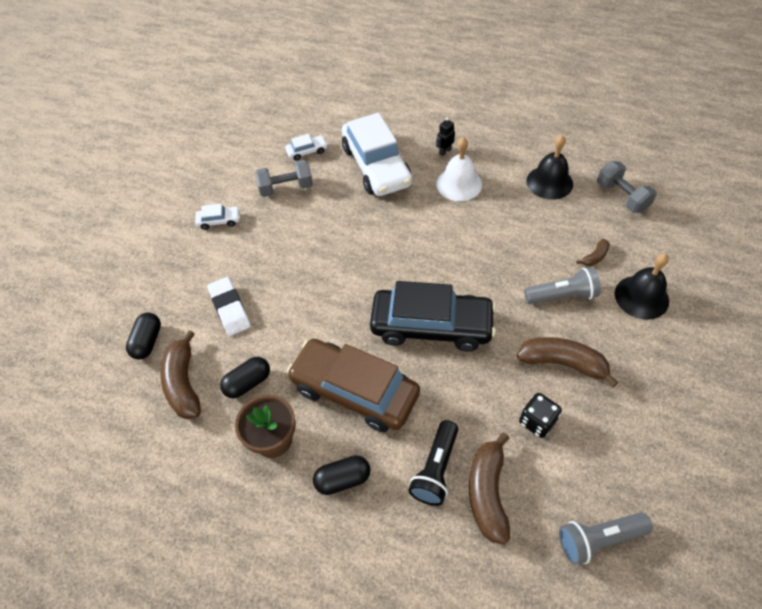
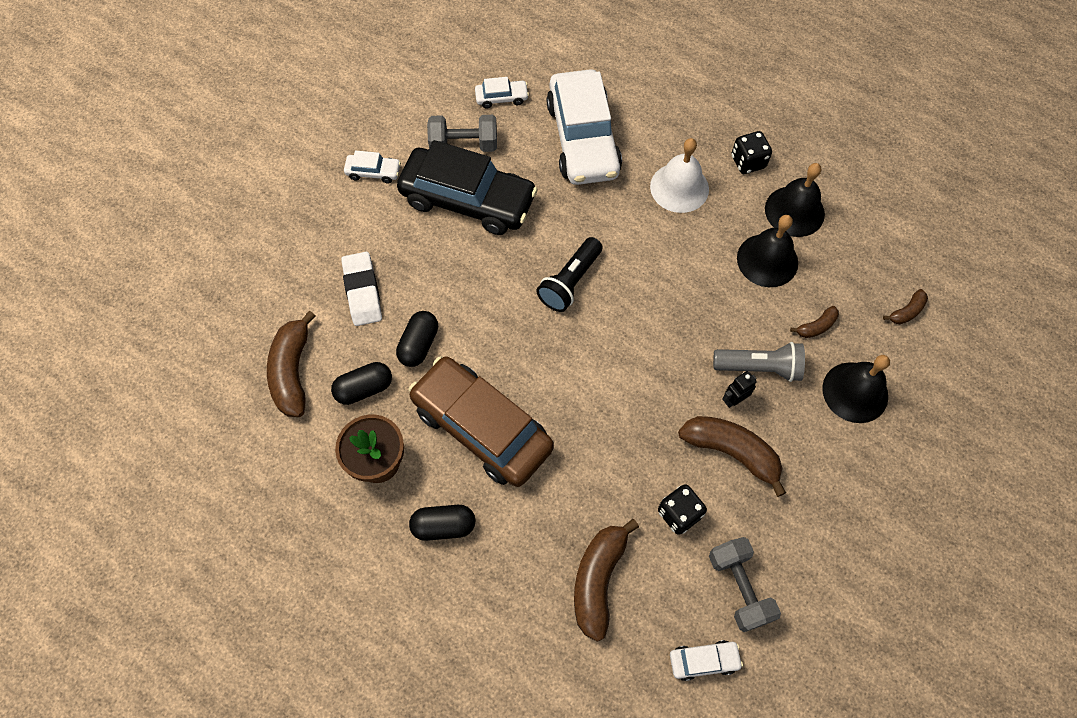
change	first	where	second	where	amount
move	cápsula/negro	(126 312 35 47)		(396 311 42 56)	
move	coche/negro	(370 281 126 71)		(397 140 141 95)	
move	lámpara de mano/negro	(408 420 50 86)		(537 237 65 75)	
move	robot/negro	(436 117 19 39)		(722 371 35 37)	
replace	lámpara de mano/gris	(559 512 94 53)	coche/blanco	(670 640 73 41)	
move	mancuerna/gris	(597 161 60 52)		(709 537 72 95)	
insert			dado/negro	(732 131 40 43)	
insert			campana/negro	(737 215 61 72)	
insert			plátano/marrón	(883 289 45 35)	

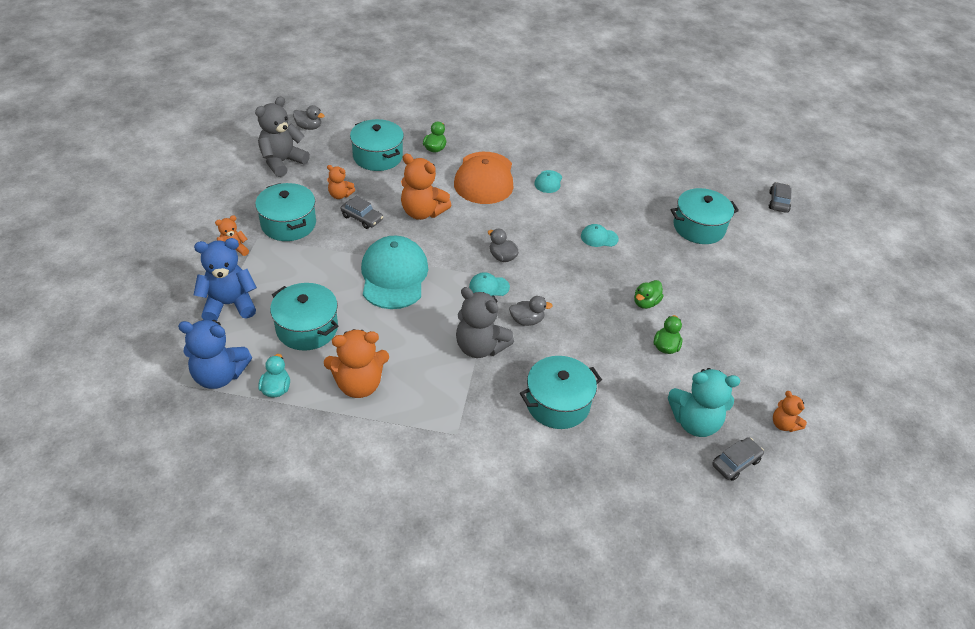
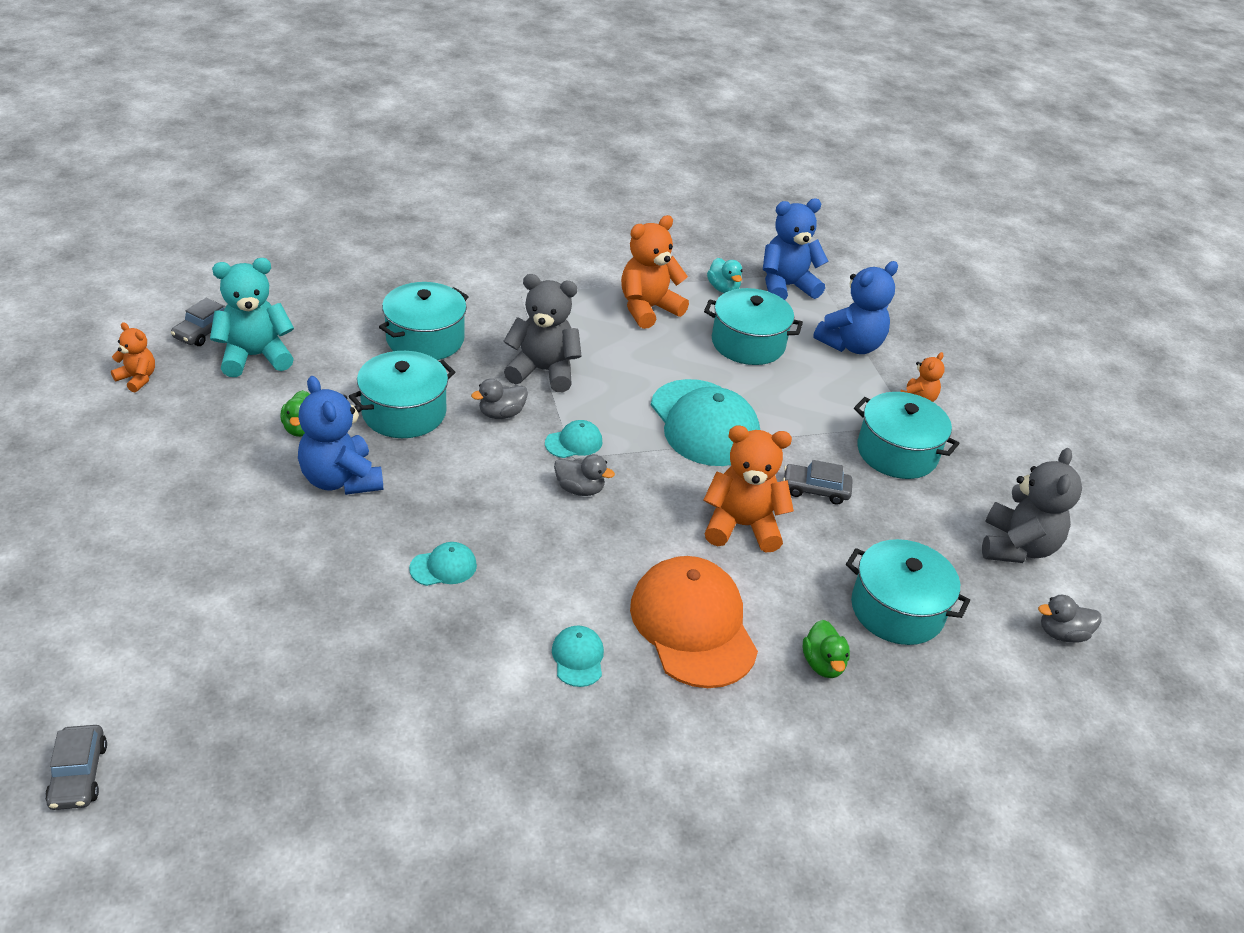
change	first	where	second	where	amount
delete	osito/naranja	(327 165 28 34)			
replace	pato/verde	(634 280 30 29)	osito/azul	(298 376 85 119)	
move	olla/turquesa	(670 188 69 56)		(349 351 106 87)	

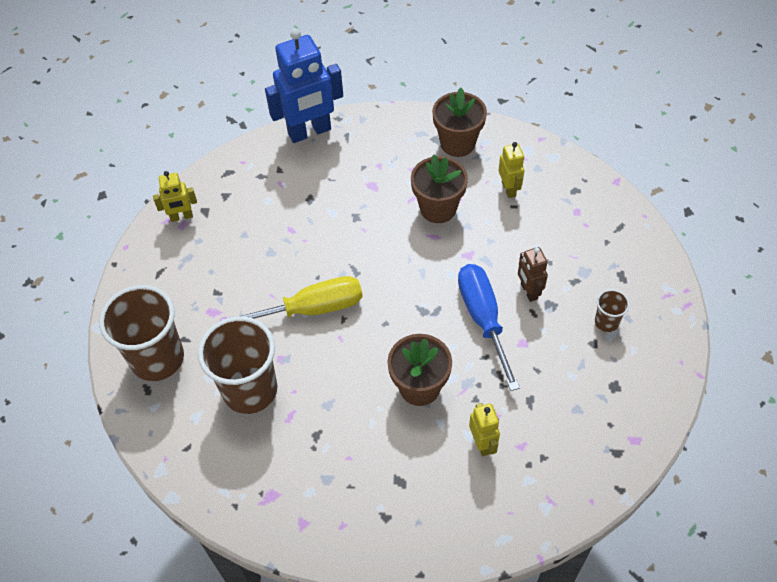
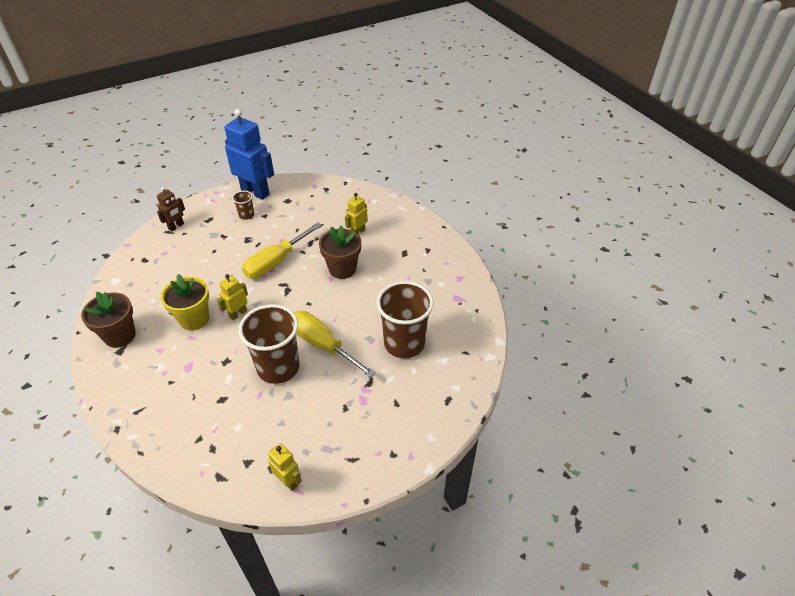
change	first	where	second	where	amount
move	vaso/marrón	(99 285 85 96)		(238 304 61 80)	
move	robot/azul	(265 28 78 115)		(225 109 49 91)	
recolor	maceta/marrón	(411 154 57 69)	maceta/amarillo	(161 274 48 57)	
recolor	destornillador/azul	(458 264 62 127)	destornillador/amarillo	(242 223 80 56)	
move	robot/amarillo	(499 142 25 56)		(217 274 31 46)	
move	robot/marrón	(518 247 30 55)		(157 187 28 44)	

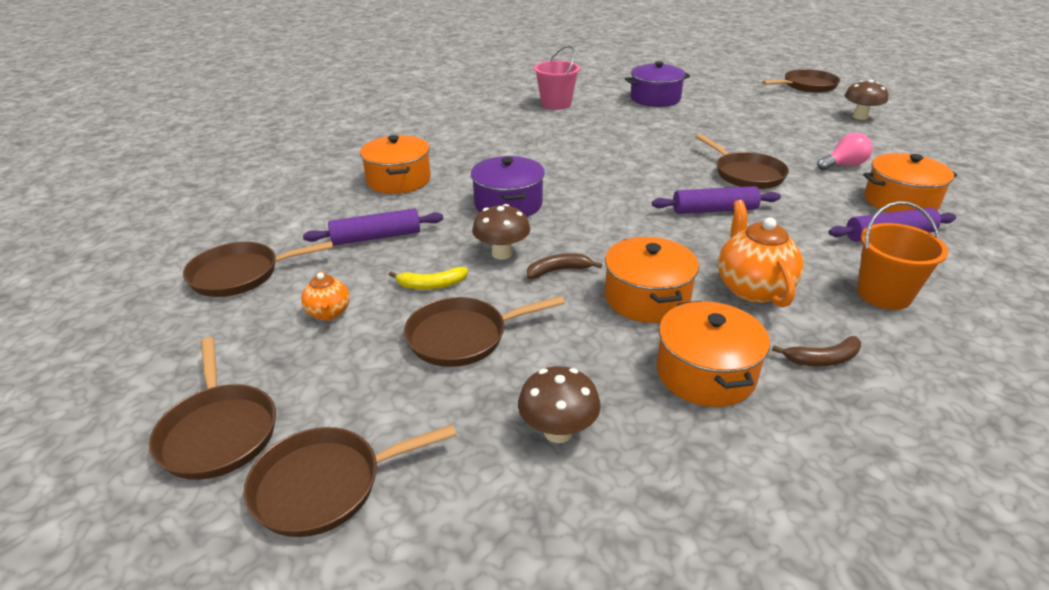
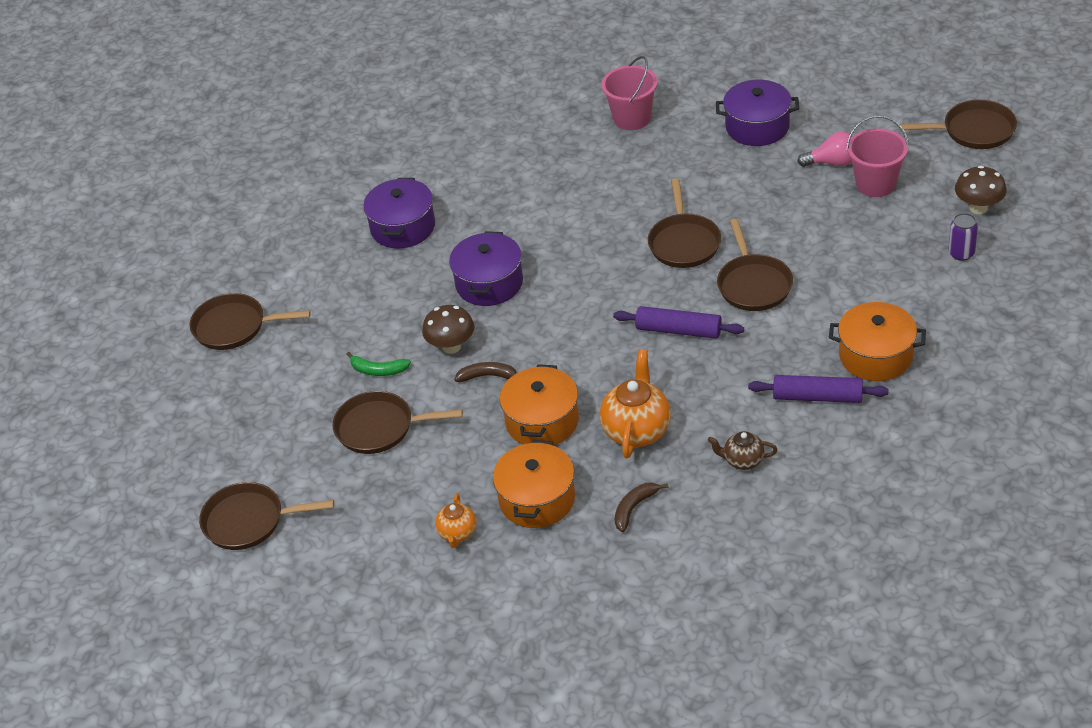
change	first	where	second	where	amount
move	sartén/marrón	(149 337 127 143)		(648 178 73 90)	
move	tetera/naranja	(301 271 49 50)		(435 493 41 55)	
delete	rodillo/morado	(303 209 140 37)			
recolor	olla/naranja	(360 135 71 59)	olla/morado	(363 178 72 71)	
recolor	plátano/amarillo	(389 267 79 23)	plátano/verde	(346 352 65 24)	
delete	seta/marrón	(518 366 83 77)			
rotate	plátano/marrón	(772 336 89 30)		(615 482 53 50)	120 degrees clockwise
move	bombilla/rosa	(817 133 55 38)		(797 132 56 35)	
replace	balde/naranja	(857 201 91 109)	tetera/marrón	(708 431 69 39)	
insert			balde/rosa	(846 115 63 82)	
insert			lata/morado	(948 213 30 48)	

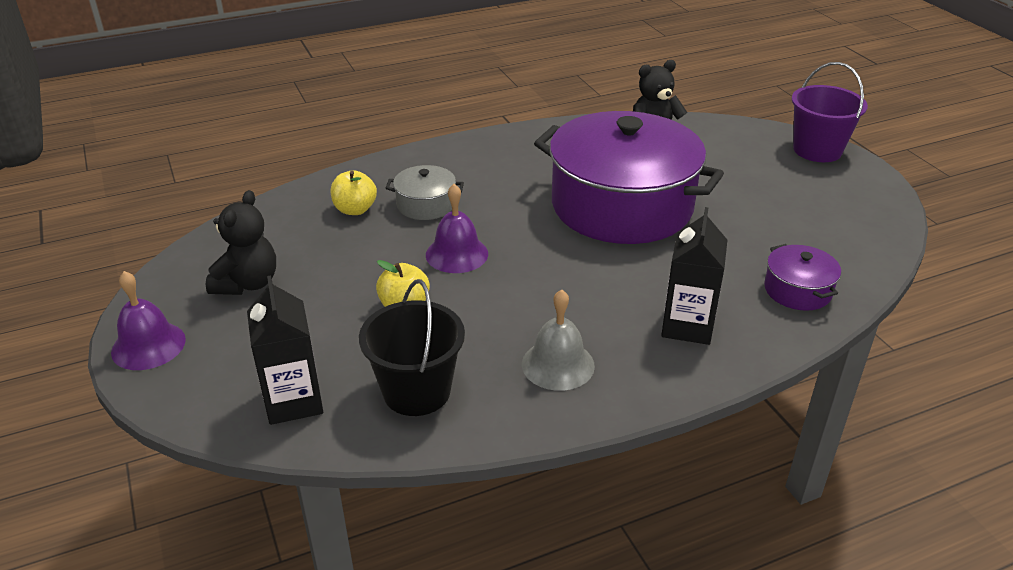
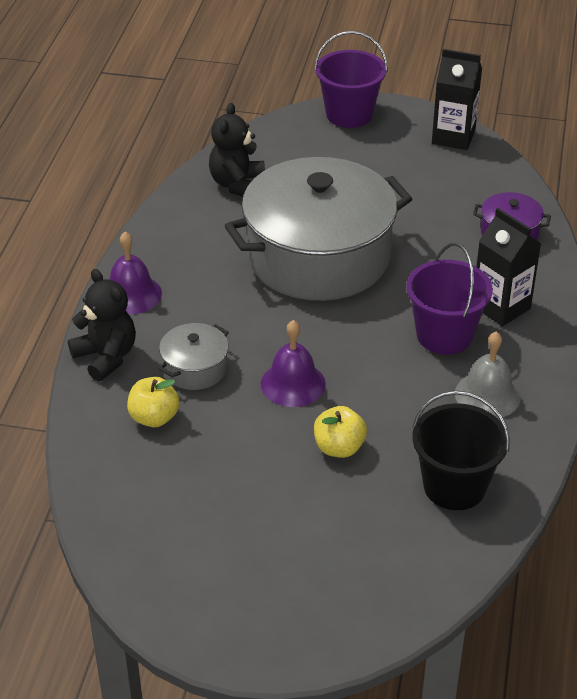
change	first	where	second	where	amount
move	campana/morado	(111 271 75 99)		(110 231 52 84)	
move	osito/negro	(206 190 70 105)		(68 269 68 113)	
move	cartón de leche/negro	(247 275 76 150)		(432 49 50 101)	
recolor	olla/morado	(534 111 190 133)	olla/gris	(225 157 187 144)	
insert			balde/morado	(406 243 87 112)	

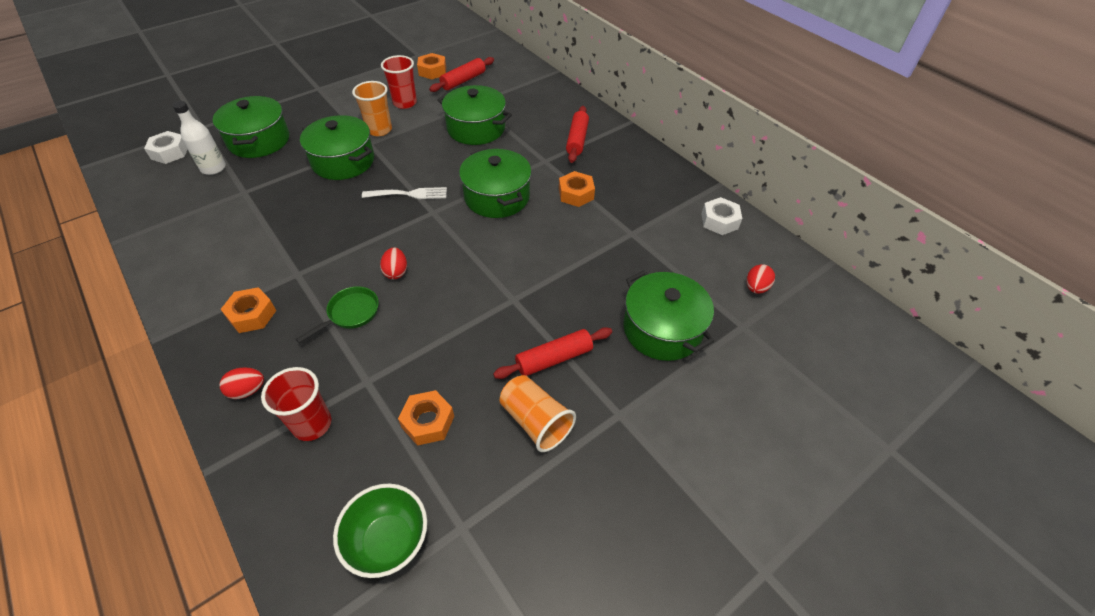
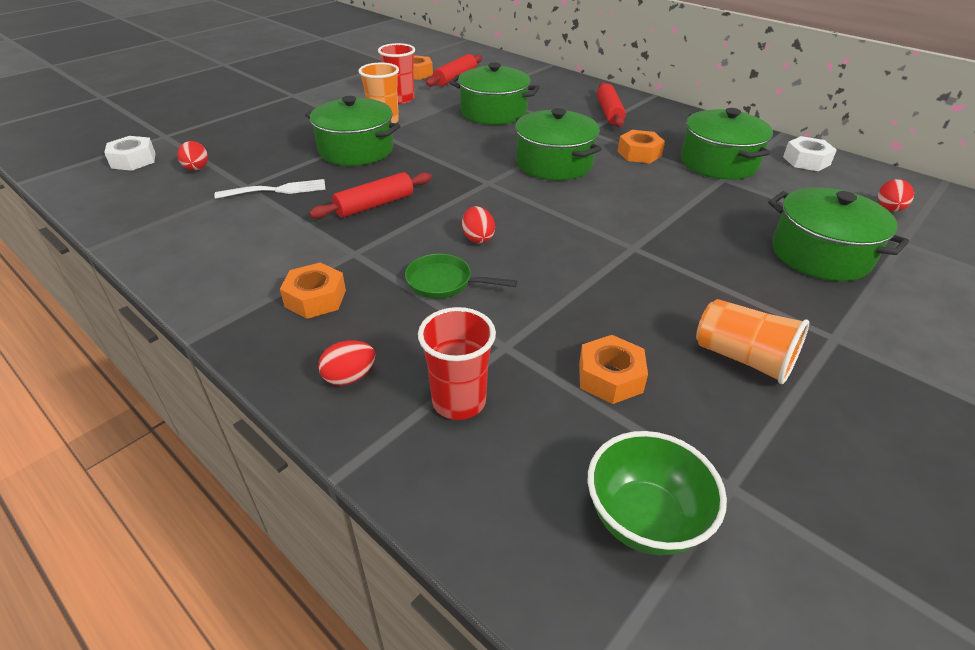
change	first	where	second	where	amount
replace	botella/blanco	(173 101 53 74)	huevo/rojo	(177 141 31 30)	
move	olla/verde	(213 96 76 62)		(681 108 92 72)	
rotate	sartén/verde	(296 286 83 57)		(405 254 112 45)	105 degrees counterclockwise
move	tenedor/blanco	(362 187 85 12)		(214 179 112 20)	
move	rodillo/rojo	(493 327 119 52)		(309 172 123 47)	

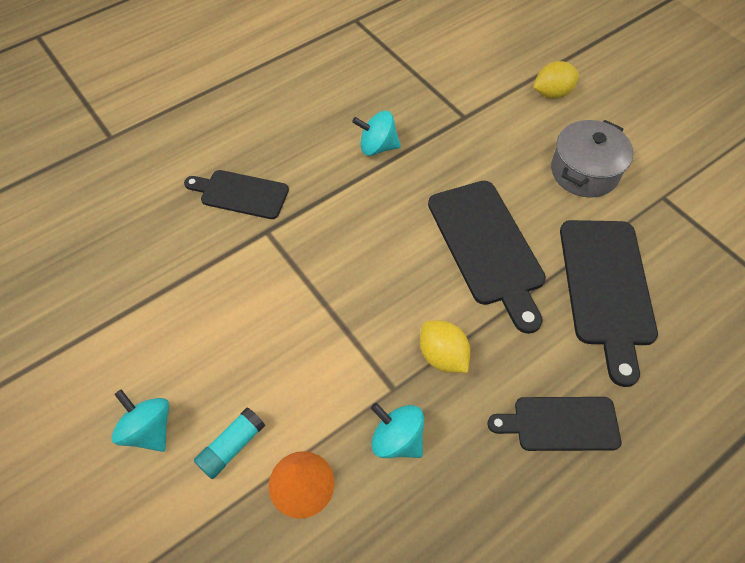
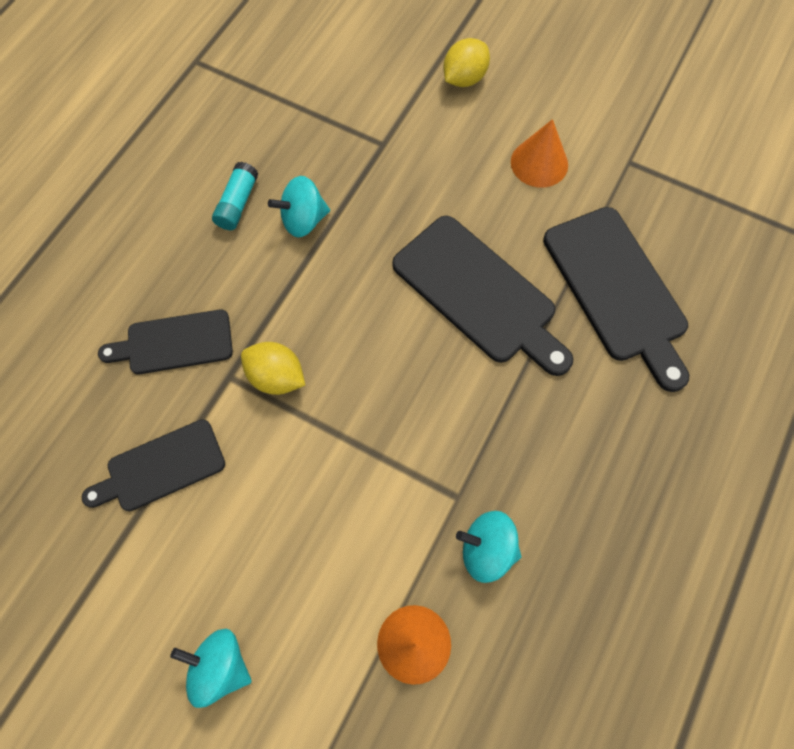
change	first	where	second	where	amount
move	barra de pegamento/turquesa	(194 407 71 72)		(212 162 46 68)	
move	limón/amarillo	(420 320 50 53)		(241 342 64 53)	
move	tabla de cortar/negro	(487 397 134 54)		(82 419 143 92)	
replace	olla/gris	(551 120 83 77)	cono/naranja	(511 119 57 69)	

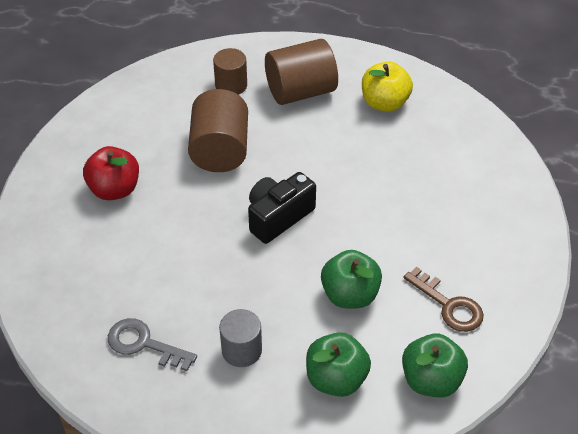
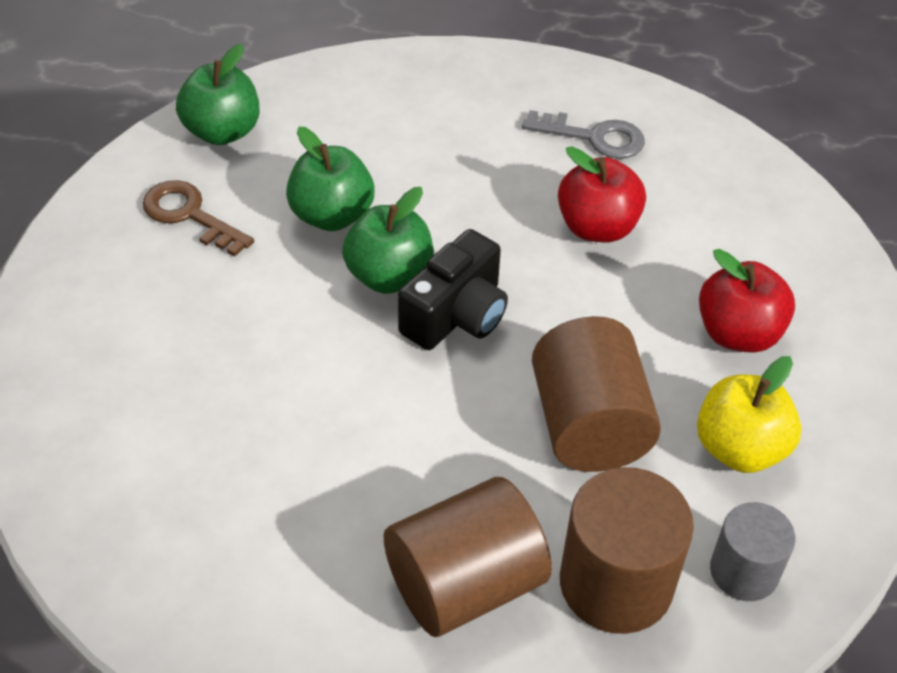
change	first	where	second	where	amount
resize	cilindro/marrón	(213 48 34 47)		(560 467 134 167)	x1.64
move	cilindro/gris	(219 309 43 58)		(710 502 85 99)	
move	manzana/verde	(306 332 65 65)		(342 187 92 107)	
move	manzana/amarillo	(362 61 51 51)		(697 356 104 117)	
insert			manzana/rojo	(558 146 88 96)	

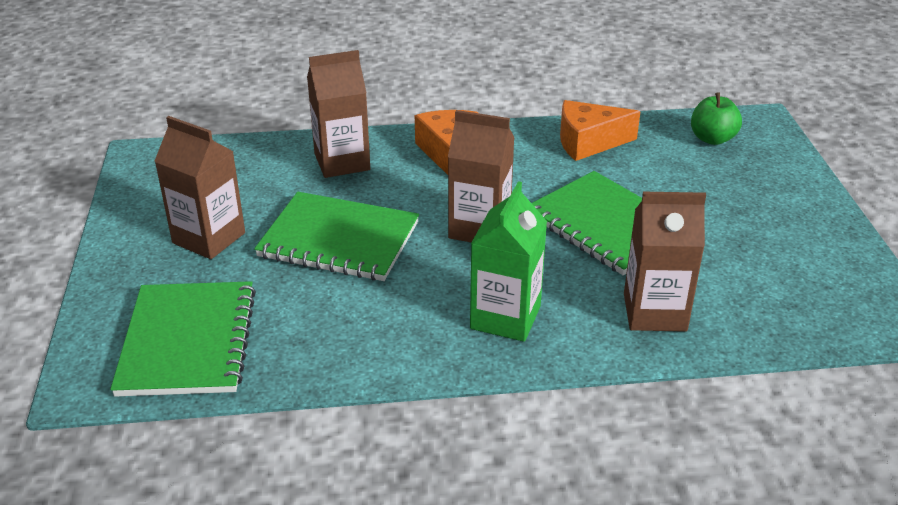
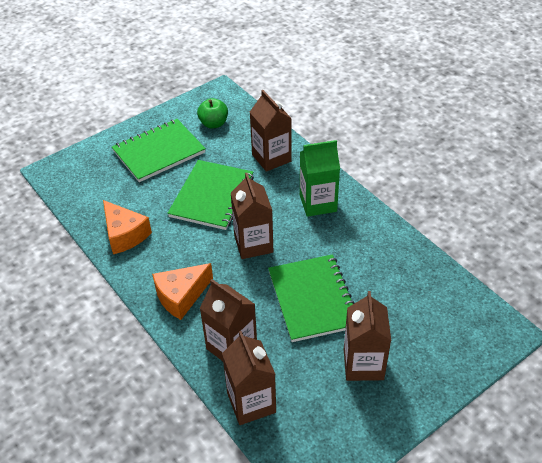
change	first	where	second	where	amount
move	cuaderno/verde	(110 281 146 116)		(112 119 94 63)	
move	manzana/verde	(691 92 51 53)		(197 98 31 30)	
insert			cartón de leche/marrón	(222 331 54 94)	

